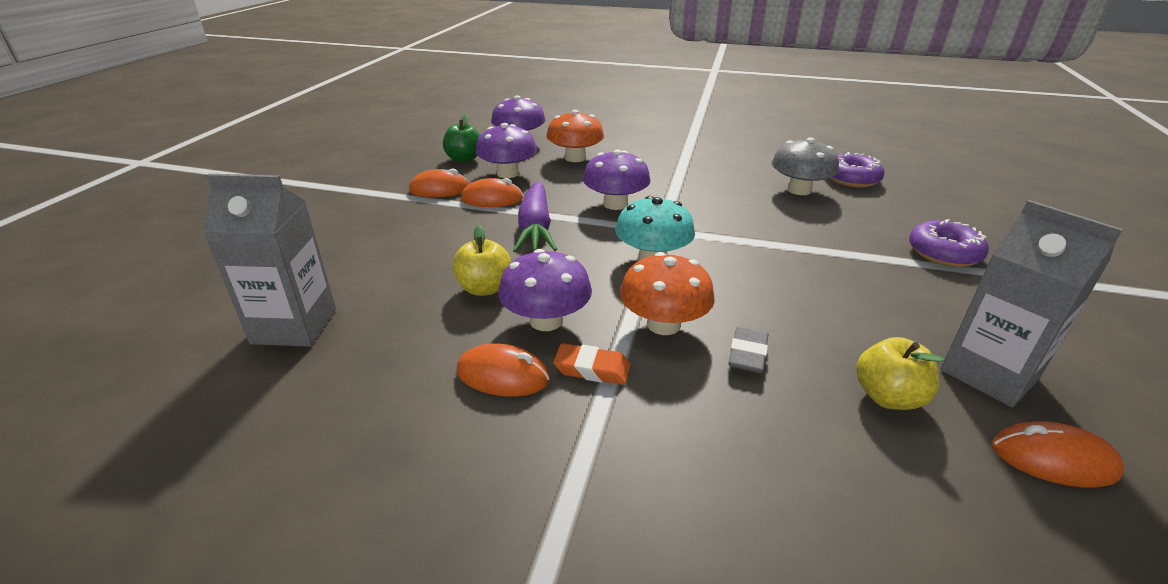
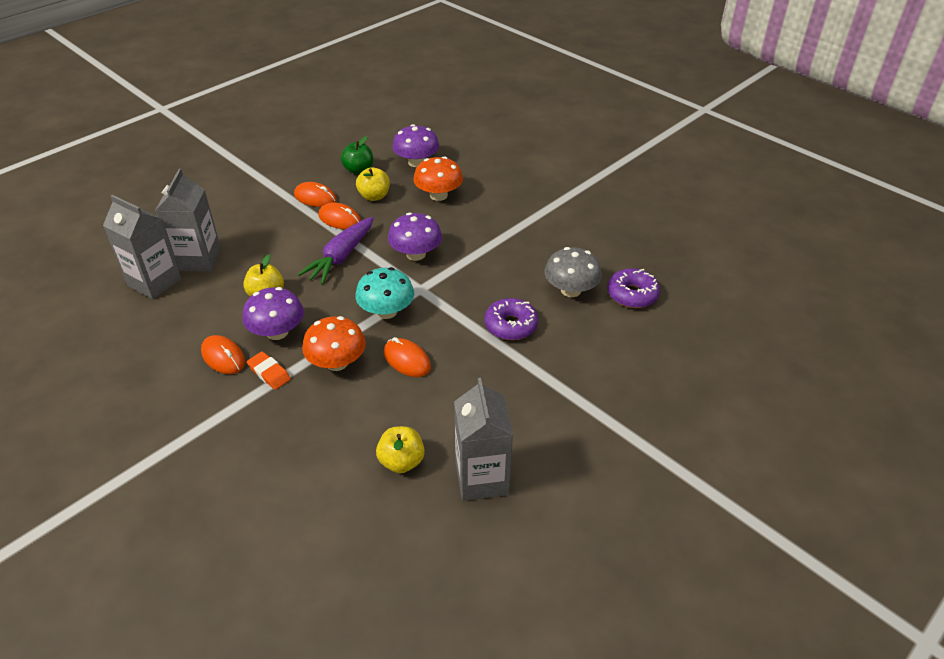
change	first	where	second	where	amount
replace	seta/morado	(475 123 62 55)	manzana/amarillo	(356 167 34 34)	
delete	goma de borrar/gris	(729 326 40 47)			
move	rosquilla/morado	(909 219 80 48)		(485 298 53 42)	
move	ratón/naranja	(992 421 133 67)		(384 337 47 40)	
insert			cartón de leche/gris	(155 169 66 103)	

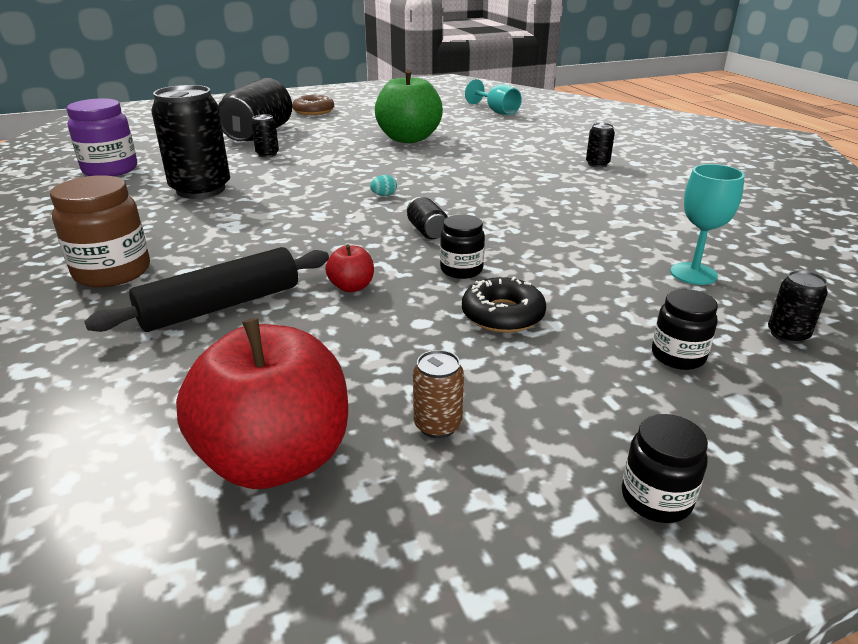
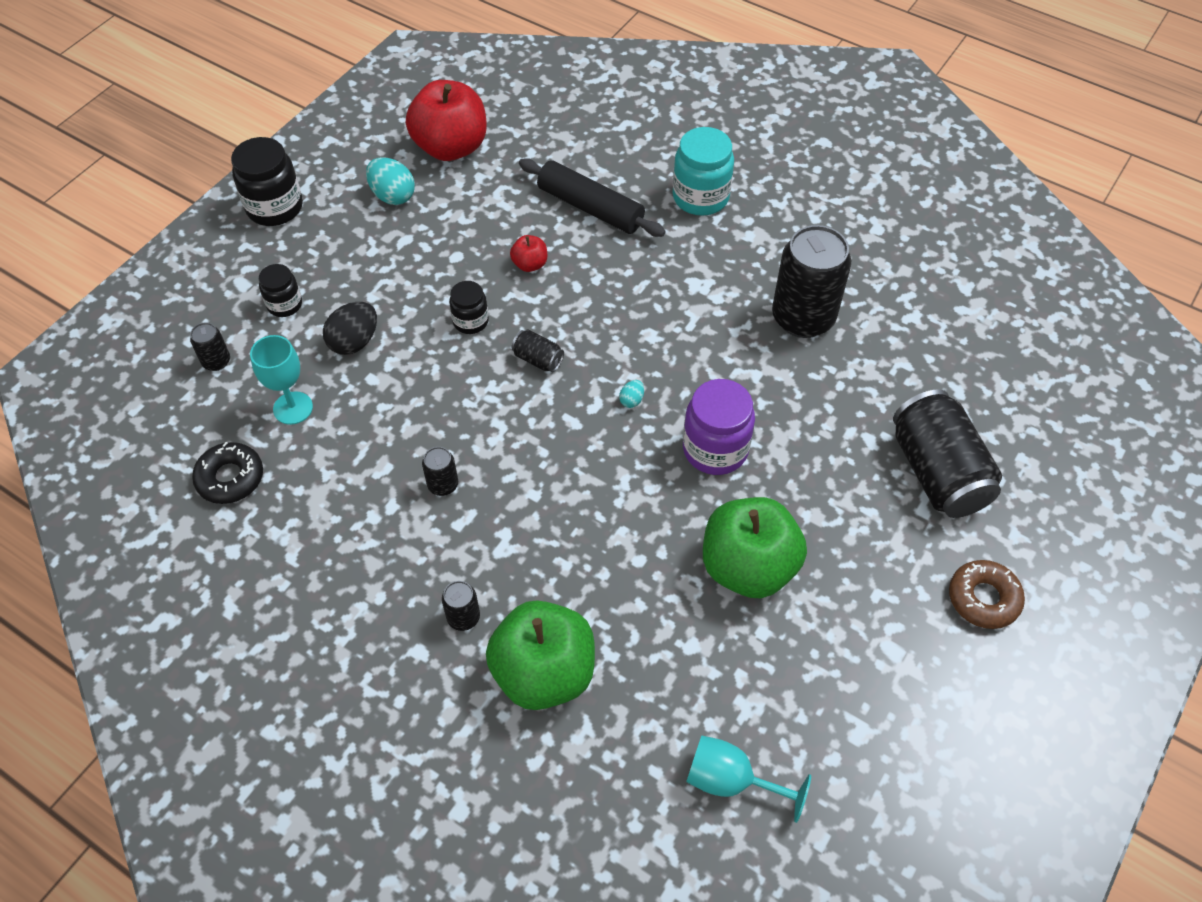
change	first	where	second	where	amount
recolor	tarro/marrón	(50 175 100 112)	tarro/turquesa	(673 127 61 89)	
move	tarro/morado	(66 98 71 78)		(683 379 72 96)	
rotate	rodillo/negro	(84 247 245 85)		(519 158 147 79)	75 degrees counterclockwise
move	lata/negro	(251 115 28 42)		(422 447 36 49)	
replace	lata/marrón	(413 350 51 88)	huevo/turquesa	(366 157 49 48)	
move	rosquilla/negro	(462 276 84 57)		(192 442 71 62)	
resize	tarro/negro	(622 414 86 109)		(231 137 72 89)	x1.70
insert			huevo/negro	(323 302 54 53)	
insert			manzana/verde	(486 600 109 110)	

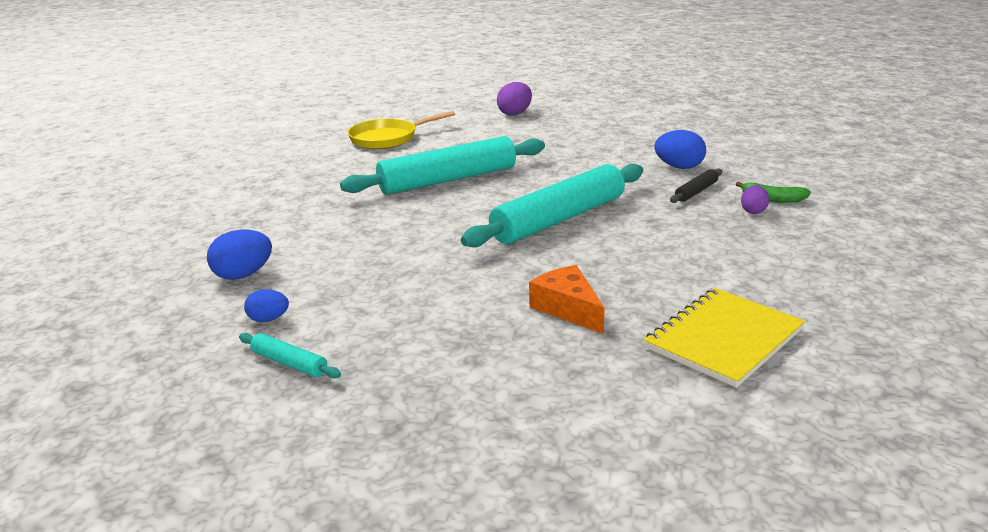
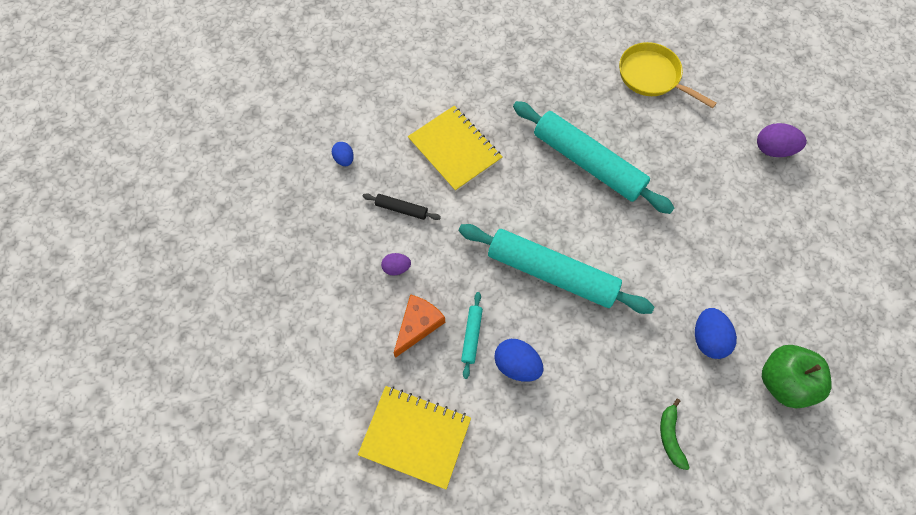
change	first	where	second	where	amount
move	huevo/azul	(207 230 65 50)		(494 339 49 43)	
move	rodillo/turquesa	(239 333 102 45)		(461 292 22 87)	
move	rodillo/negro	(670 168 52 35)		(362 193 79 27)	
move	huevo/morado	(741 185 28 29)		(381 253 30 23)	
insert			cuaderno/amarillo	(408 106 94 86)	
insert			manzana/verde	(762 345 70 63)	

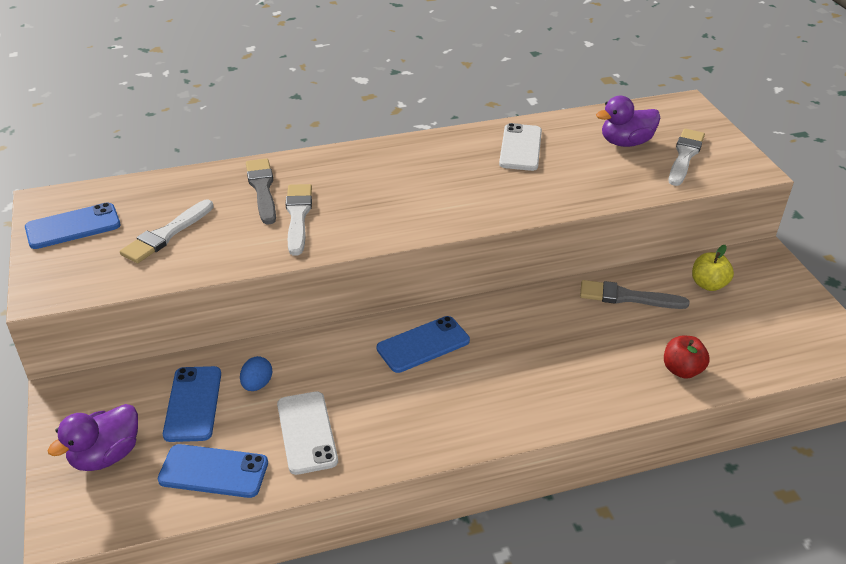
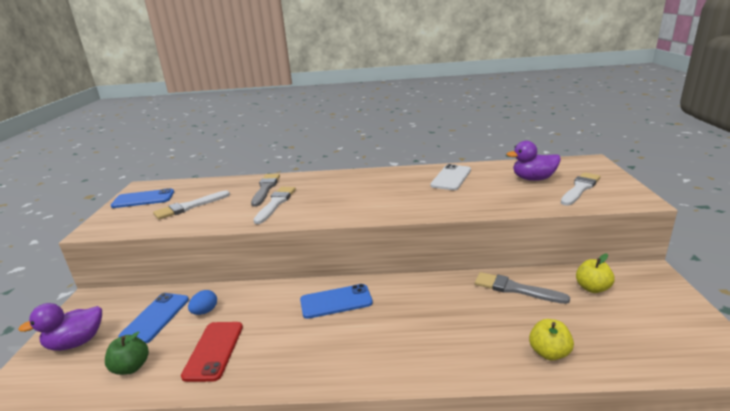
change	first	where	second	where	amount
replace	móvil/azul	(158 444 110 54)	manzana/verde	(105 332 44 43)	
recolor	móvil/blanco	(277 391 61 84)	móvil/rojo	(181 322 62 60)	
recolor	manzana/rojo	(664 336 46 43)	manzana/amarillo	(529 319 45 42)	

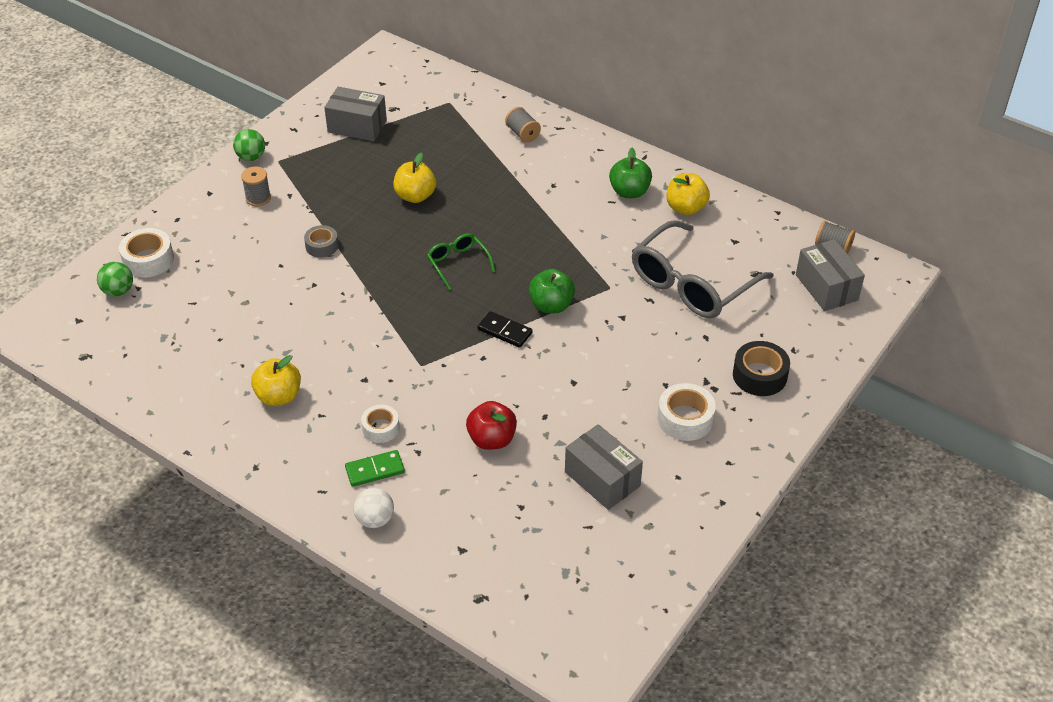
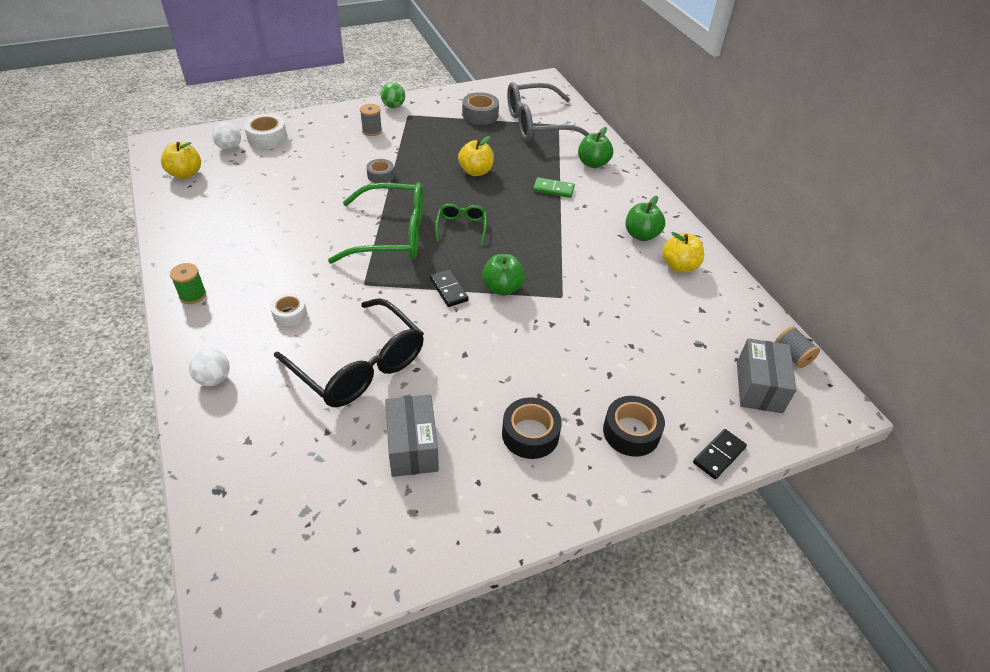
change	first	where	second	where	amount
recolor	pelota/verde	(97 262 36 34)	pelota/blanco	(212 122 29 28)	
move	manzana/amarillo	(251 355 50 51)		(161 142 40 37)	
replace	caja/gris	(324 87 63 54)	cinta adhesiva/gris	(462 92 37 33)	
move	ficha de dominó/verde	(345 450 60 37)		(533 177 42 21)	
replace	manzana/rojo	(466 401 51 49)	gafas/negro	(274 298 150 109)	
replace	carrete/gris	(505 107 36 36)	manzana/verde	(578 127 35 41)	
move	gafas/gris	(632 220 142 98)		(507 82 83 59)	
recolor	cinta adhesiva/blanco	(658 383 58 58)	cinta adhesiva/negro	(502 397 60 62)	
insert			carrete/verde	(170 263 36 41)	
insert			gafas/verde	(328 183 95 81)	
insert			ficha de dominó/negro	(693 429 54 50)	

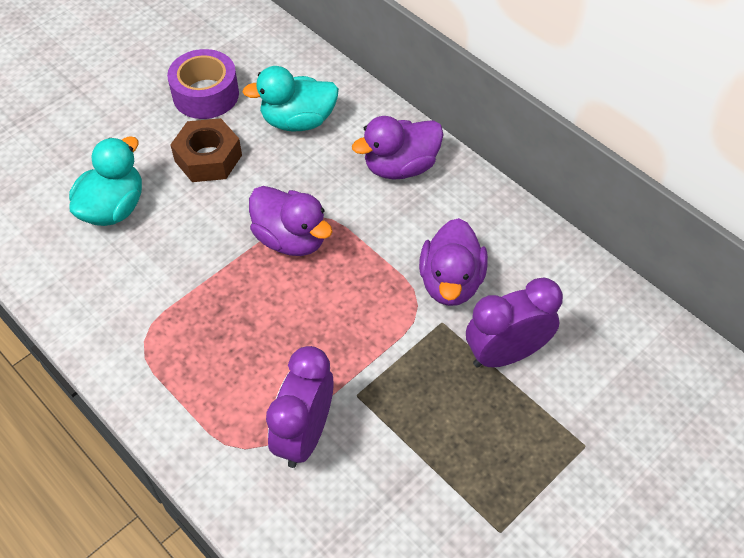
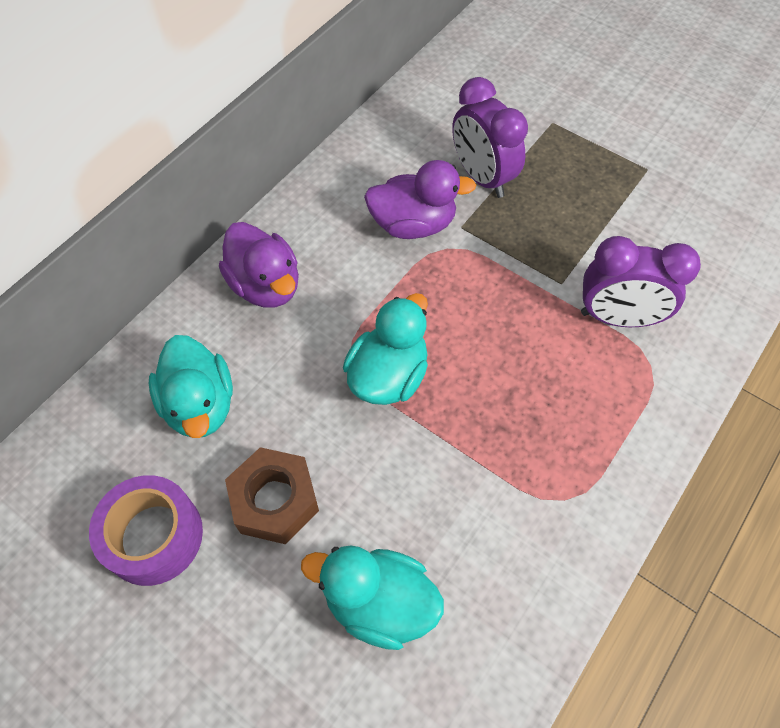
change	first	where	second	where	amount
recolor	pato/morado	(249 186 84 70)	pato/turquesa	(343 293 85 112)	

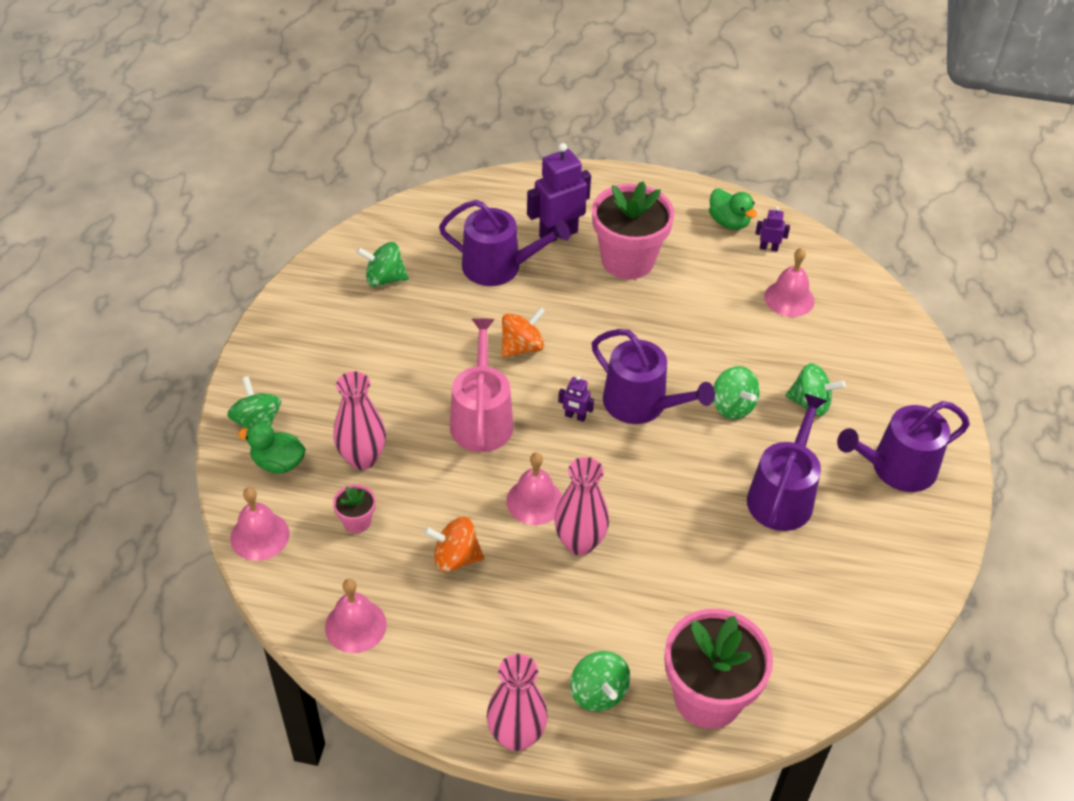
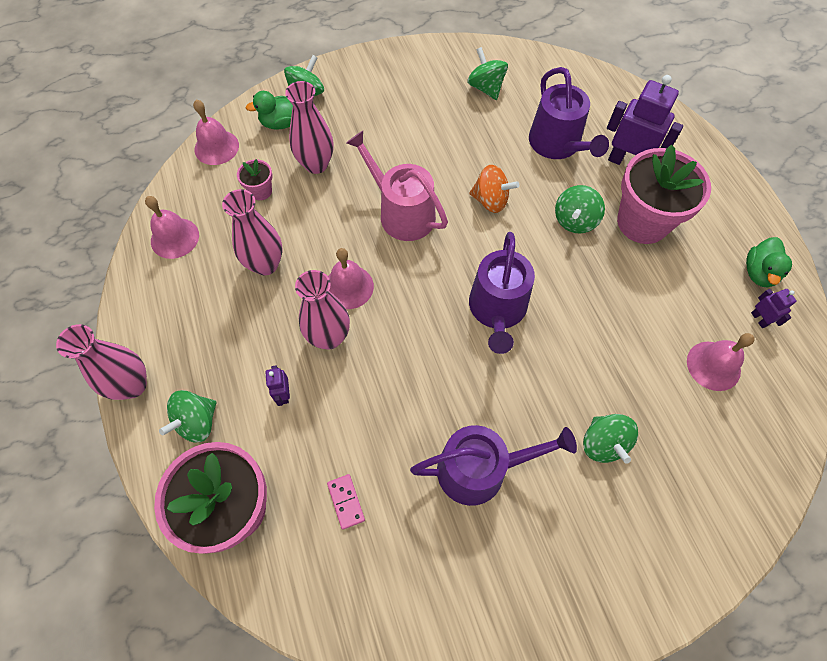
change	first	where	second	where	amount
rotate	pato/verde	(238 422 68 52)		(246 91 47 39)	90 degrees counterclockwise
replace	peonza/naranja	(424 517 60 55)	florero/rosa	(222 189 60 87)	
rotate	regadera/rosa	(450 318 64 134)		(346 131 102 110)	105 degrees counterclockwise
move	robot/morado	(558 376 36 46)		(265 365 25 41)	
move	peonza/verde	(713 366 47 53)		(555 185 50 48)	
delete	regadera/morado	(837 401 133 91)			
insert			ficha de dominó/rosa	(327 474 38 56)	

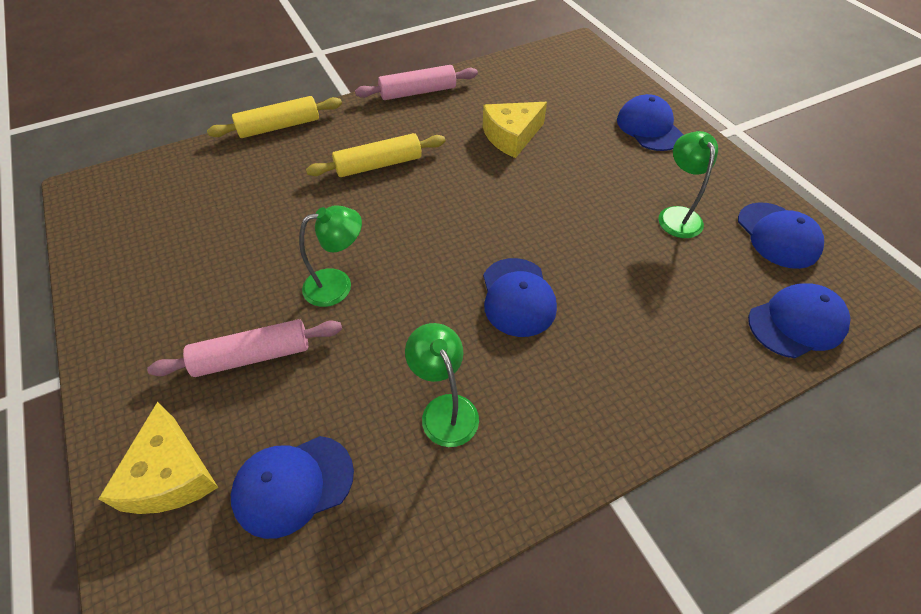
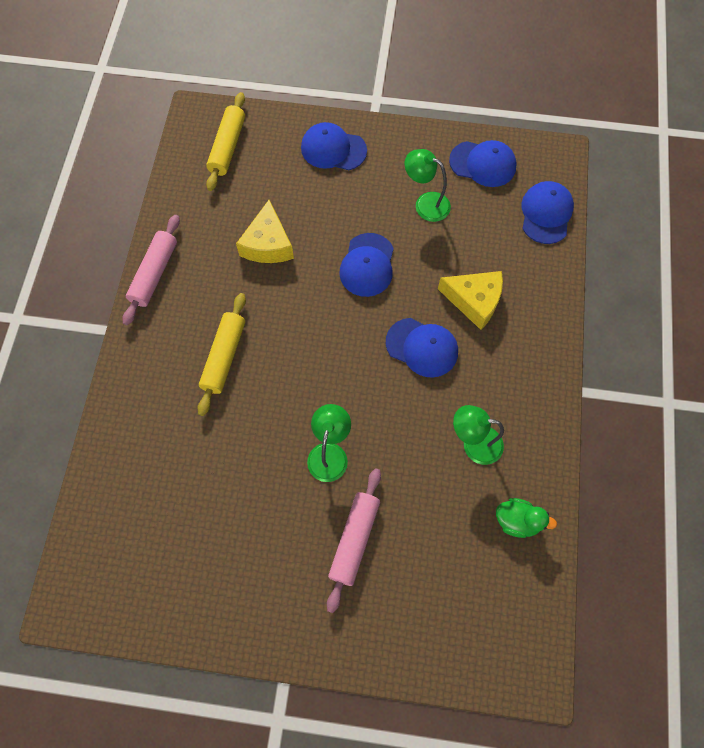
change	first	where	second	where	amount
move	queso/amarillo	(99 401 119 113)		(438 271 65 59)	
move	rodillo/amarillo	(207 96 135 42)		(206 92 39 99)	
move	gorra/azul	(231 436 123 103)		(339 233 55 64)	
insert			pato/verde	(496 498 61 40)	

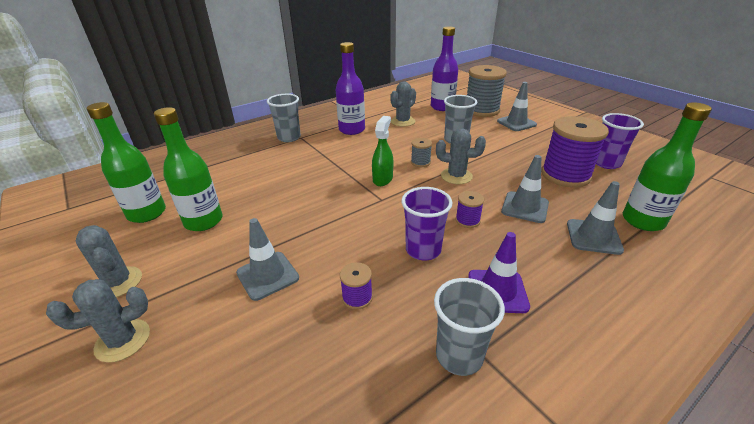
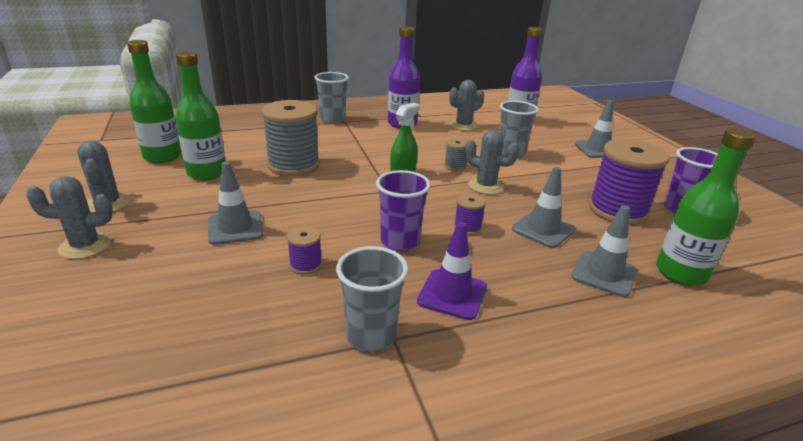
change	first	where	second	where	amount
move	carrete/gris	(467 65 40 52)		(261 100 59 76)	

